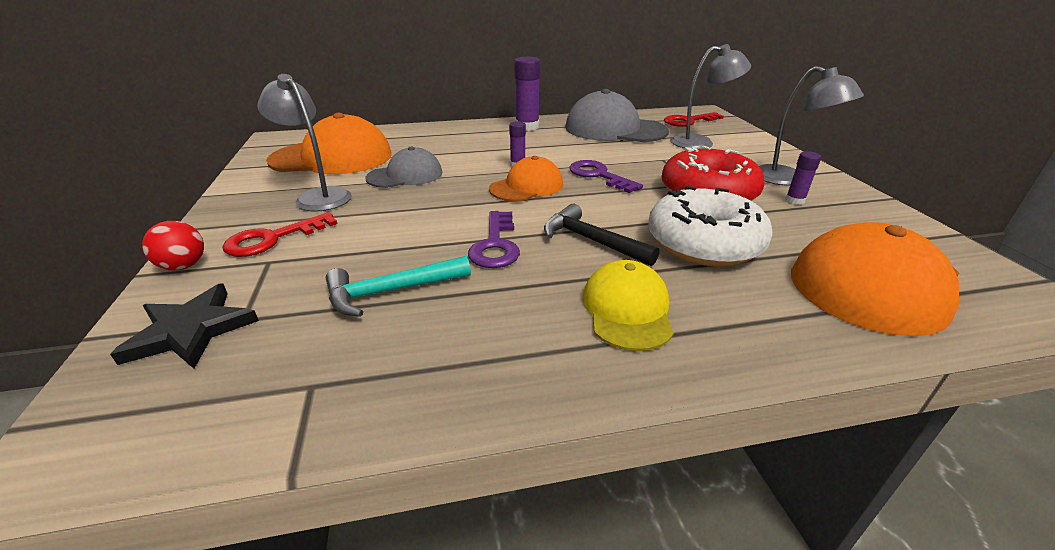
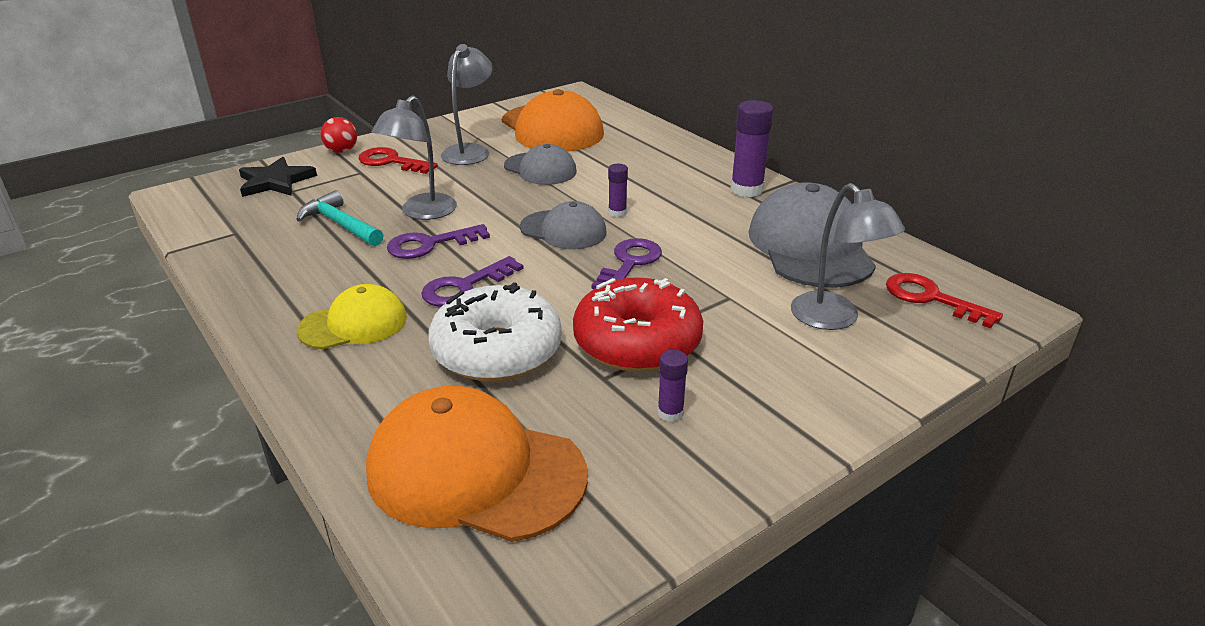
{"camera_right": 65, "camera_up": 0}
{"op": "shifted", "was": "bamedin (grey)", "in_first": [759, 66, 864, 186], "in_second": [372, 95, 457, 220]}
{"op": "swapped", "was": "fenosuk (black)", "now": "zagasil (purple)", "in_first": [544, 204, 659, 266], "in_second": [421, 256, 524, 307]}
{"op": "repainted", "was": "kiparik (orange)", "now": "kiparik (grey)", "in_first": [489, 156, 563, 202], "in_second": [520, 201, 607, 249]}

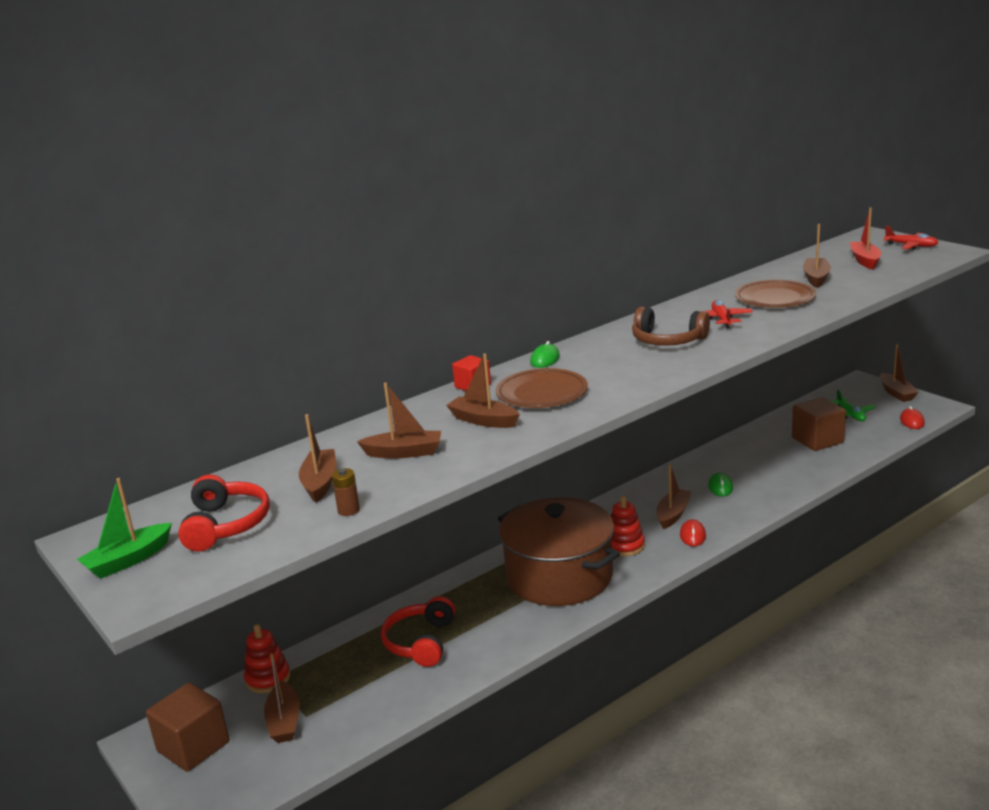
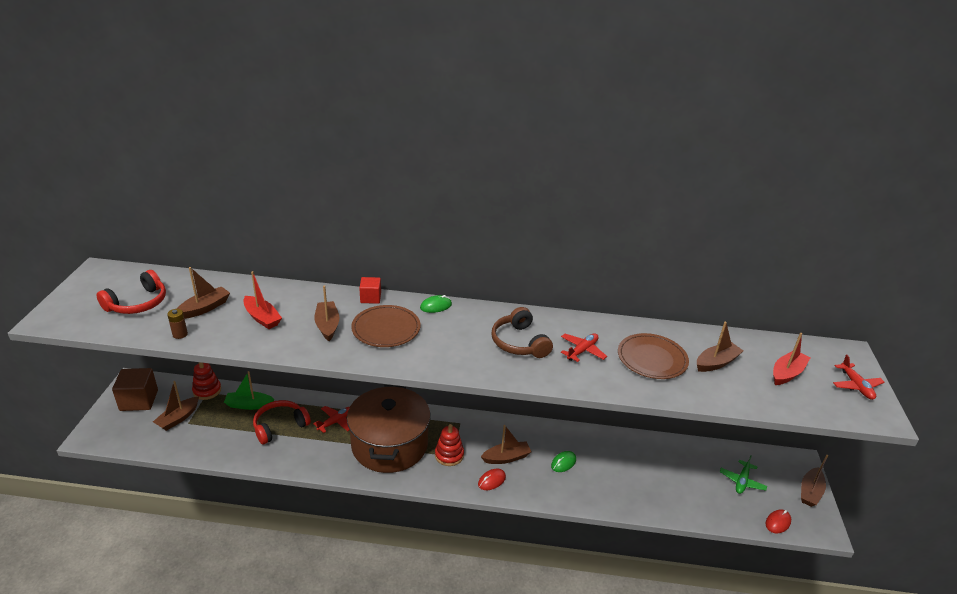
{"camera_right": 40, "camera_up": 10}
{"op": "gone", "was": "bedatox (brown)", "in_first": [792, 397, 846, 451]}
{"op": "new", "now": "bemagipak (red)", "in_second": [313, 406, 350, 433]}
{"op": "shifted", "was": "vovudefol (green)", "in_first": [77, 478, 172, 579], "in_second": [224, 371, 275, 410]}
{"op": "repainted", "was": "vovudefol (brown)", "now": "vovudefol (red)", "in_first": [357, 383, 441, 459], "in_second": [243, 271, 282, 329]}

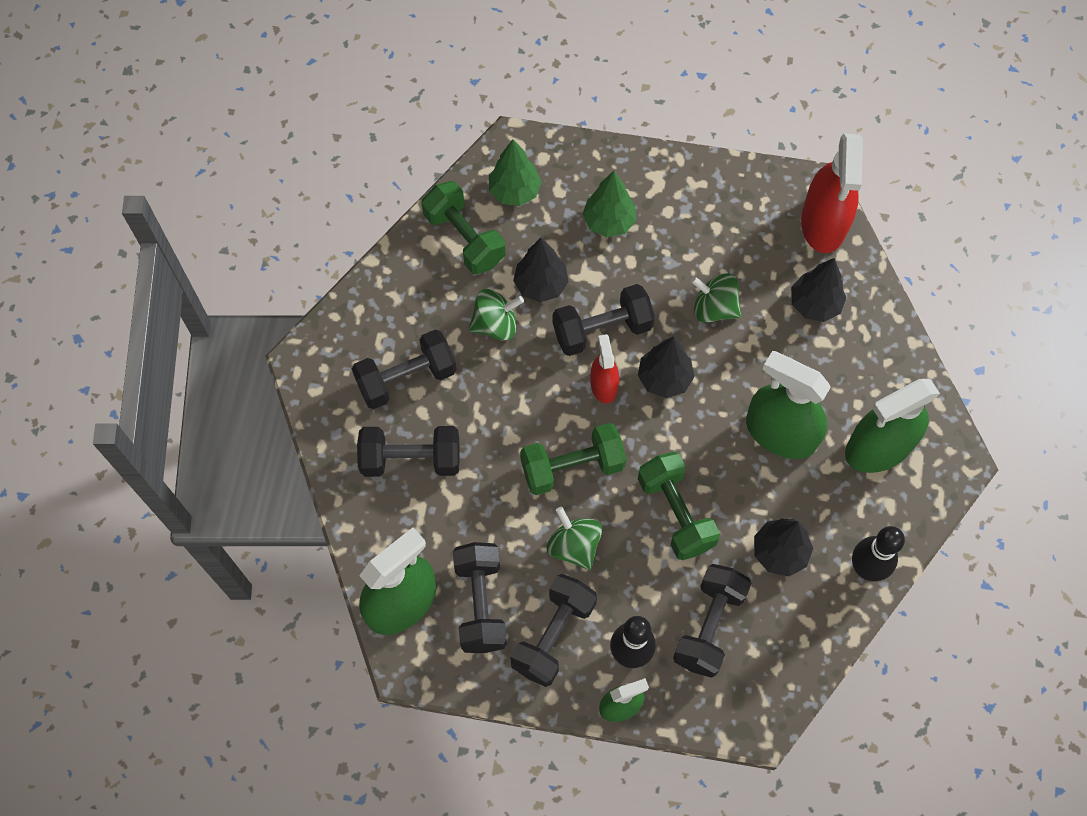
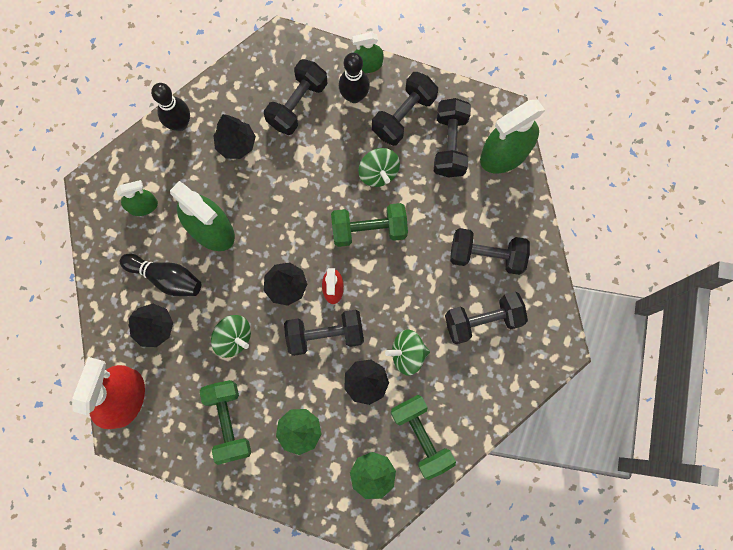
{"camera_right": -170, "camera_up": 10}
{"op": "new", "now": "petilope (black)", "in_second": [120, 254, 201, 296]}
{"op": "shifted", "was": "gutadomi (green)", "in_first": [638, 452, 720, 560], "in_second": [199, 380, 251, 465]}
{"op": "scaled", "was": "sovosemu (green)", "in_first": [845, 379, 940, 473], "in_second": [116, 180, 158, 216], "ratio": 0.54}

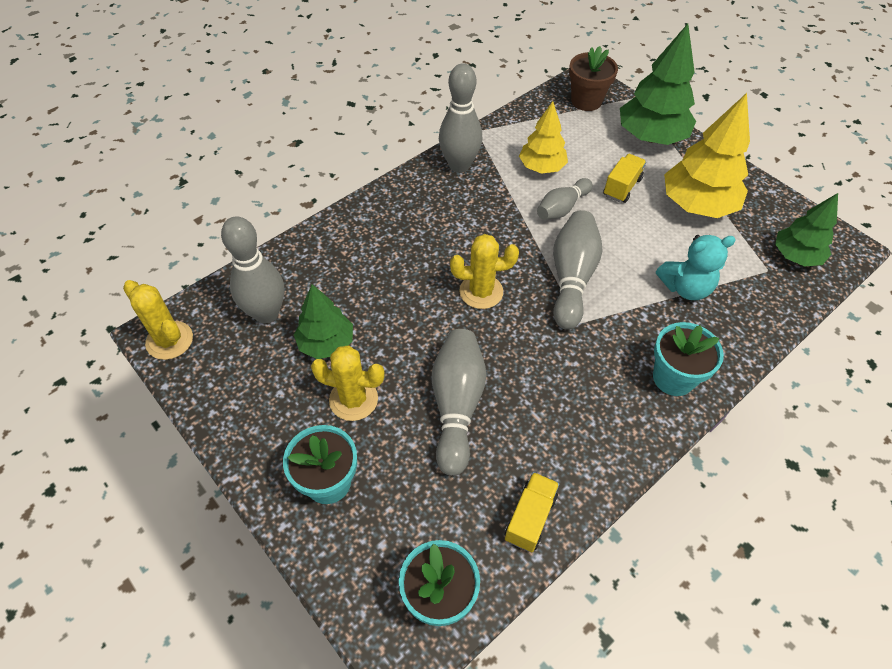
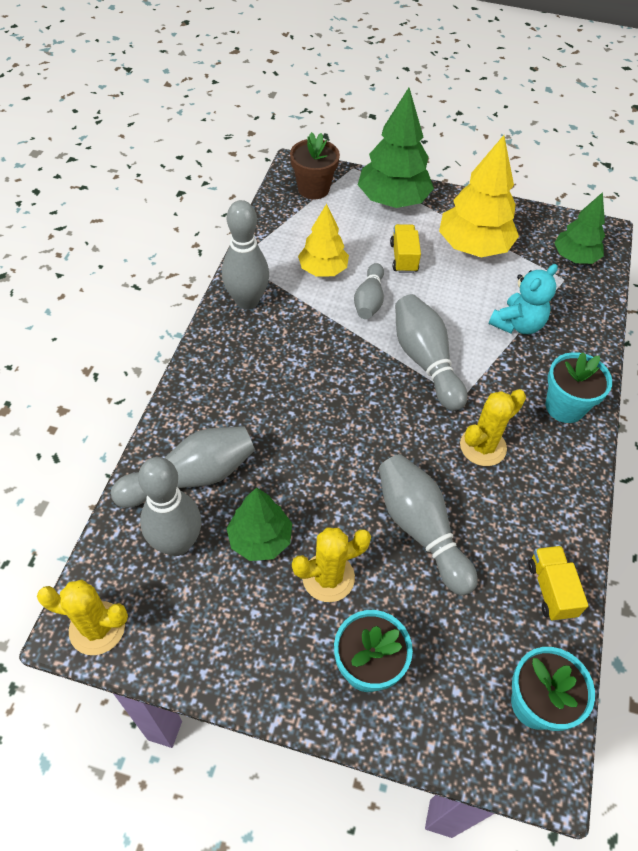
{"camera_right": -35, "camera_up": 0}
{"op": "new", "now": "petilope (grey)", "in_second": [111, 426, 255, 508]}
{"op": "shifted", "was": "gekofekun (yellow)", "in_first": [450, 234, 519, 309], "in_second": [460, 389, 526, 466]}

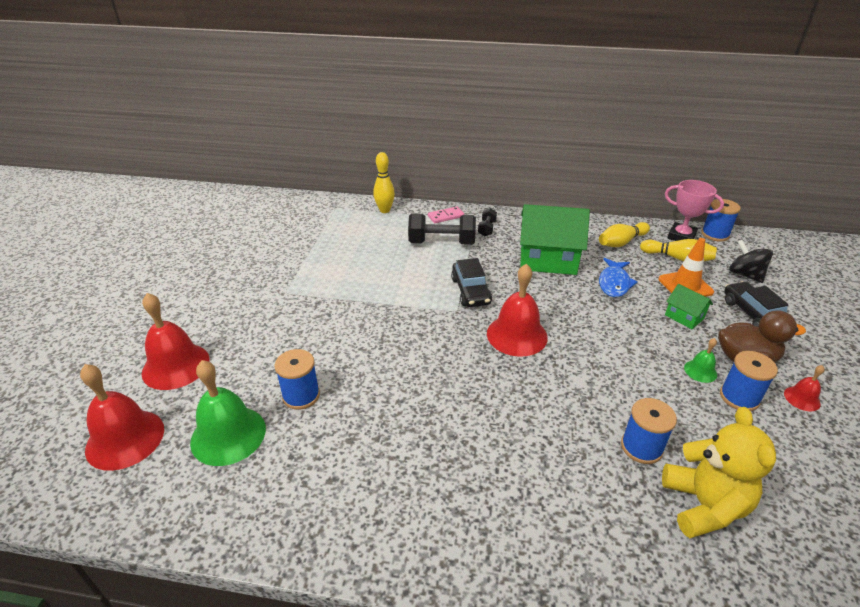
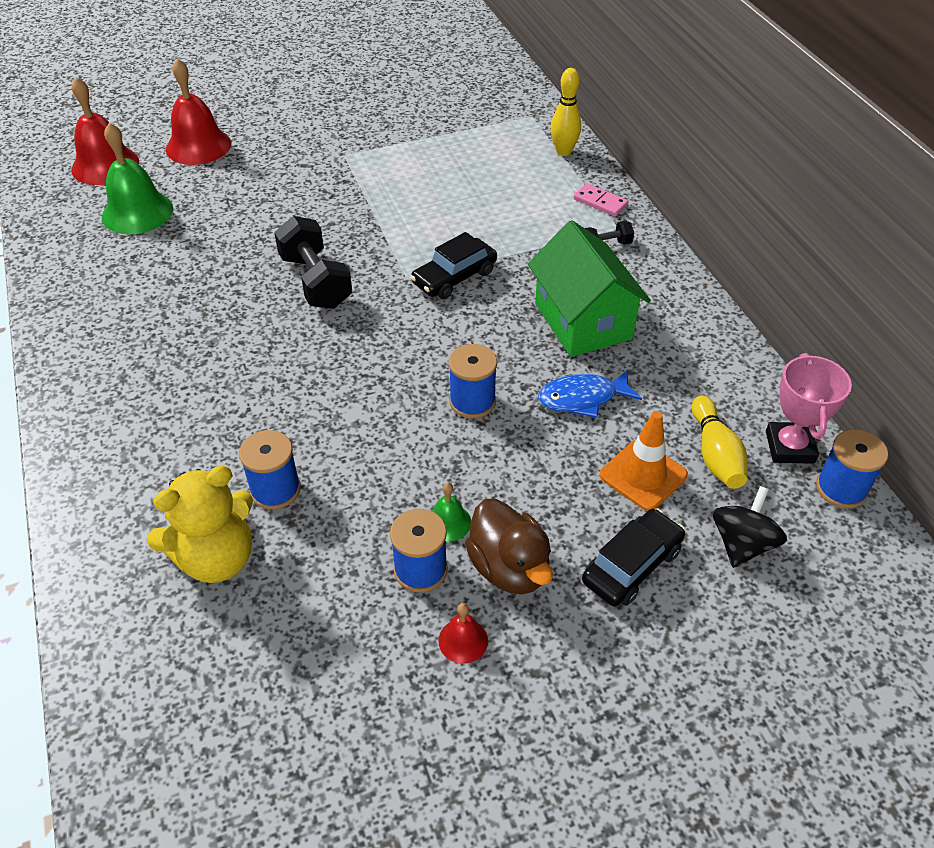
{"camera_right": 60, "camera_up": 10}
{"op": "gone", "was": "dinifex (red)", "in_first": [487, 264, 548, 357]}
{"op": "gone", "was": "petilope (yellow)", "in_first": [599, 222, 650, 247]}
{"op": "gone", "was": "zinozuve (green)", "in_first": [665, 284, 713, 329]}
{"op": "shifted", "was": "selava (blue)", "in_first": [274, 349, 320, 410], "in_second": [449, 344, 497, 419]}
{"op": "shifted", "was": "gutadomi (black)", "in_first": [408, 213, 476, 245], "in_second": [274, 216, 352, 309]}

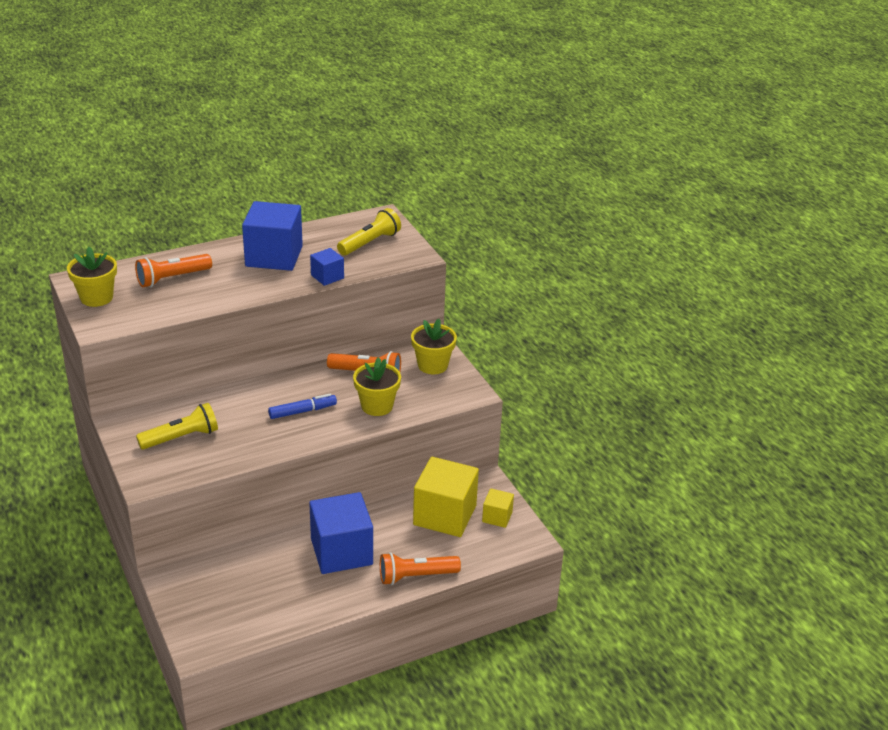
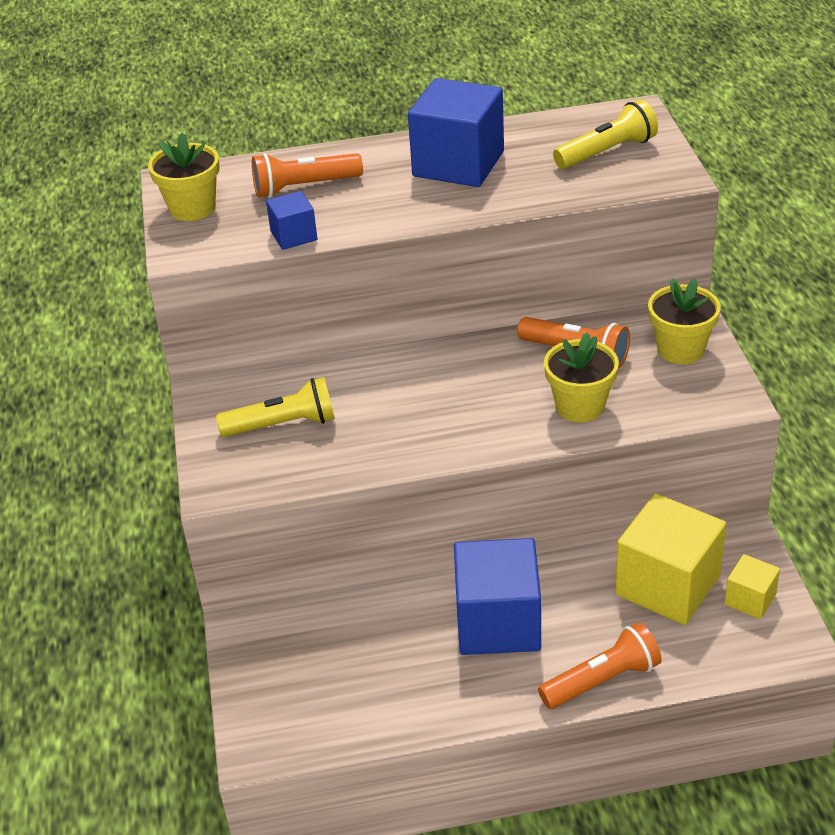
{"camera_right": 20, "camera_up": 5}
{"op": "gone", "was": "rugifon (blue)", "in_first": [268, 394, 337, 419]}
{"op": "shifted", "was": "bedatox (blue)", "in_first": [310, 248, 344, 286], "in_second": [266, 191, 317, 250]}
{"op": "rotated", "was": "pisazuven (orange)", "in_first": [380, 552, 461, 585], "in_second": [538, 622, 662, 709], "clockwise": 150}

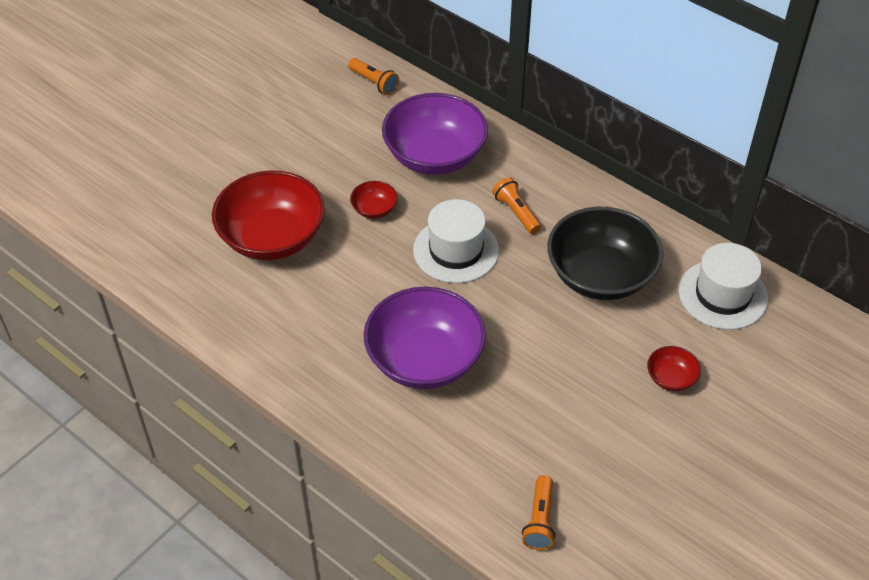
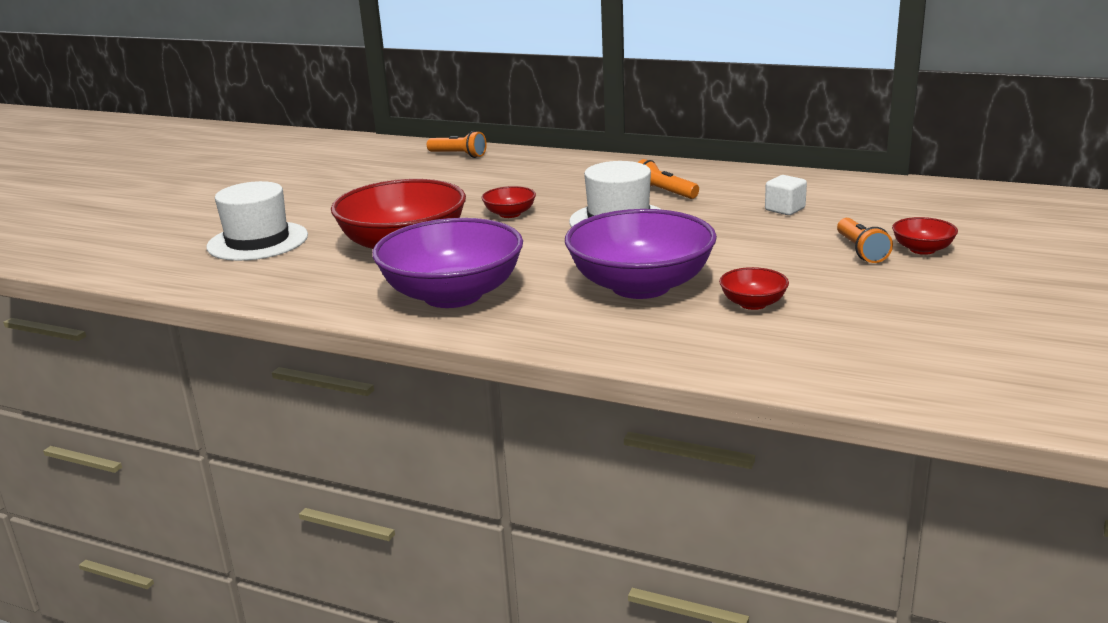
{"camera_right": -15, "camera_up": -25}
{"op": "new", "now": "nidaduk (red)", "in_second": [719, 267, 789, 310]}
{"op": "shifted", "was": "nidaduk (purple)", "in_first": [382, 93, 488, 175], "in_second": [372, 218, 523, 308]}
{"op": "shifted", "was": "pisazuven (orange)", "in_first": [522, 475, 555, 550], "in_second": [837, 218, 893, 263]}
{"op": "shifted", "was": "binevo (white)", "in_first": [679, 243, 768, 330], "in_second": [206, 181, 308, 261]}
{"op": "swapped", "was": "nidaduk (black)", "now": "bedatox (white)", "in_first": [547, 207, 663, 300], "in_second": [765, 175, 807, 215]}

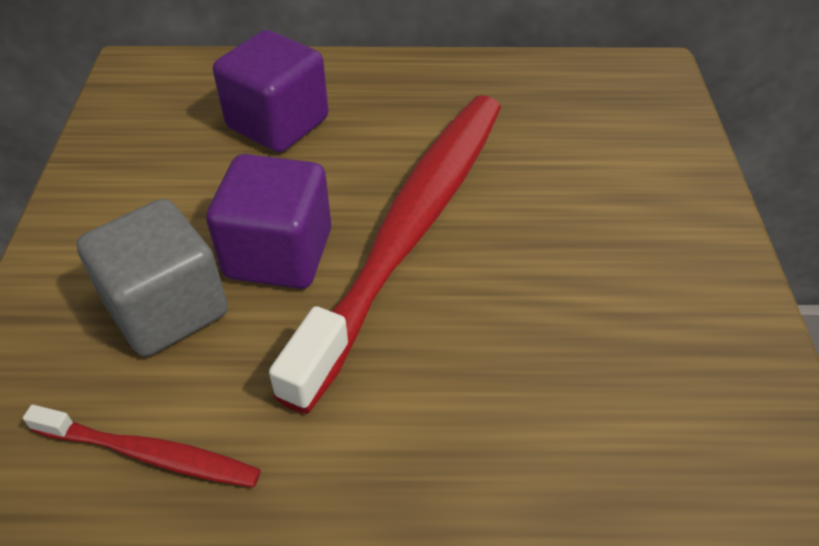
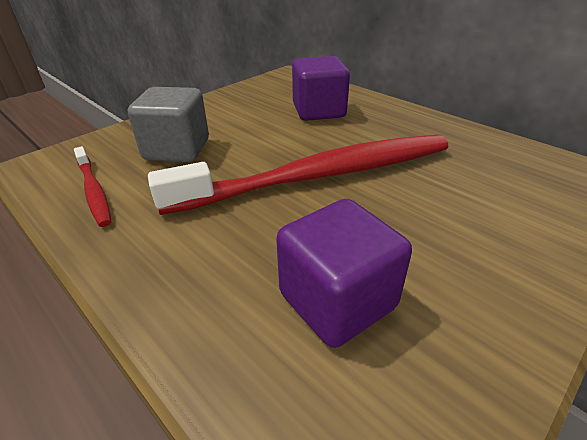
{"camera_right": 45, "camera_up": -10}
{"op": "shifted", "was": "bedatox (purple)", "in_first": [206, 154, 331, 289], "in_second": [276, 199, 412, 348]}

